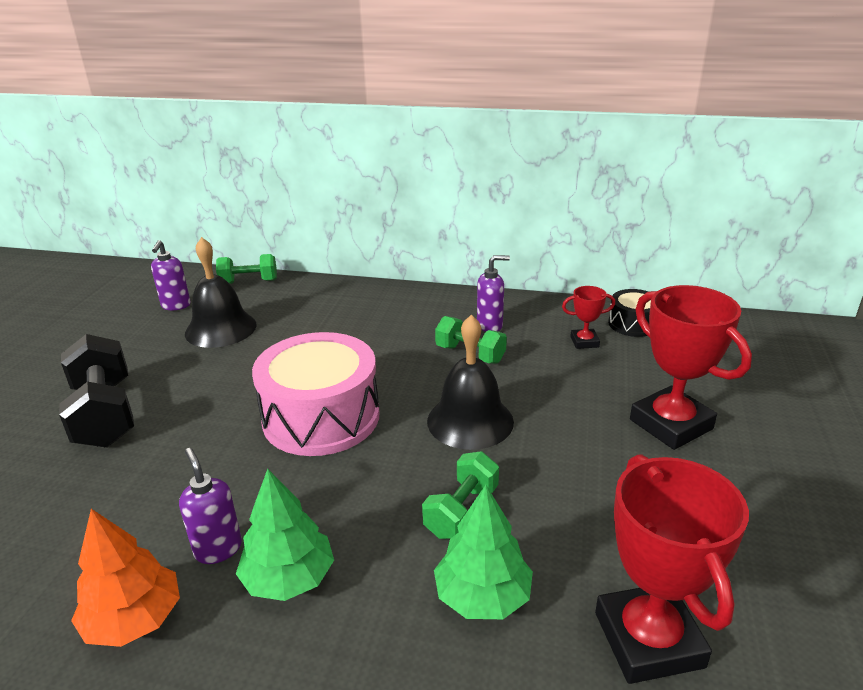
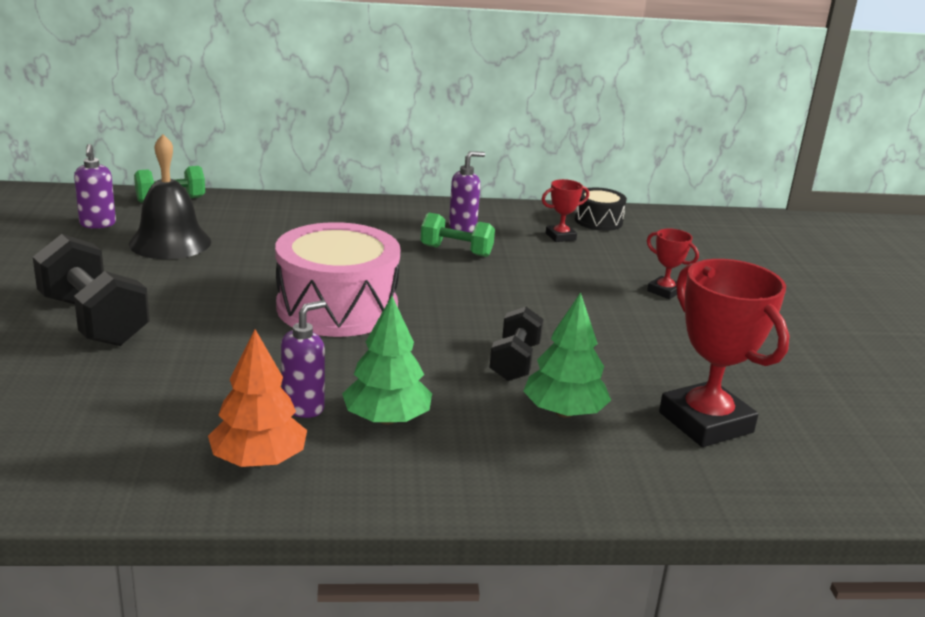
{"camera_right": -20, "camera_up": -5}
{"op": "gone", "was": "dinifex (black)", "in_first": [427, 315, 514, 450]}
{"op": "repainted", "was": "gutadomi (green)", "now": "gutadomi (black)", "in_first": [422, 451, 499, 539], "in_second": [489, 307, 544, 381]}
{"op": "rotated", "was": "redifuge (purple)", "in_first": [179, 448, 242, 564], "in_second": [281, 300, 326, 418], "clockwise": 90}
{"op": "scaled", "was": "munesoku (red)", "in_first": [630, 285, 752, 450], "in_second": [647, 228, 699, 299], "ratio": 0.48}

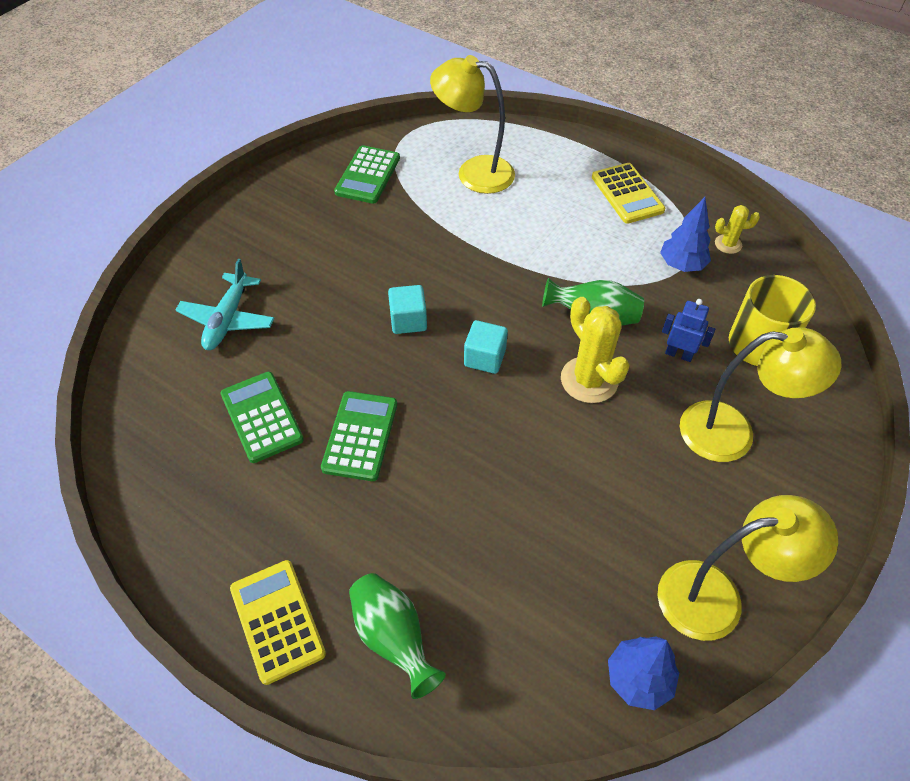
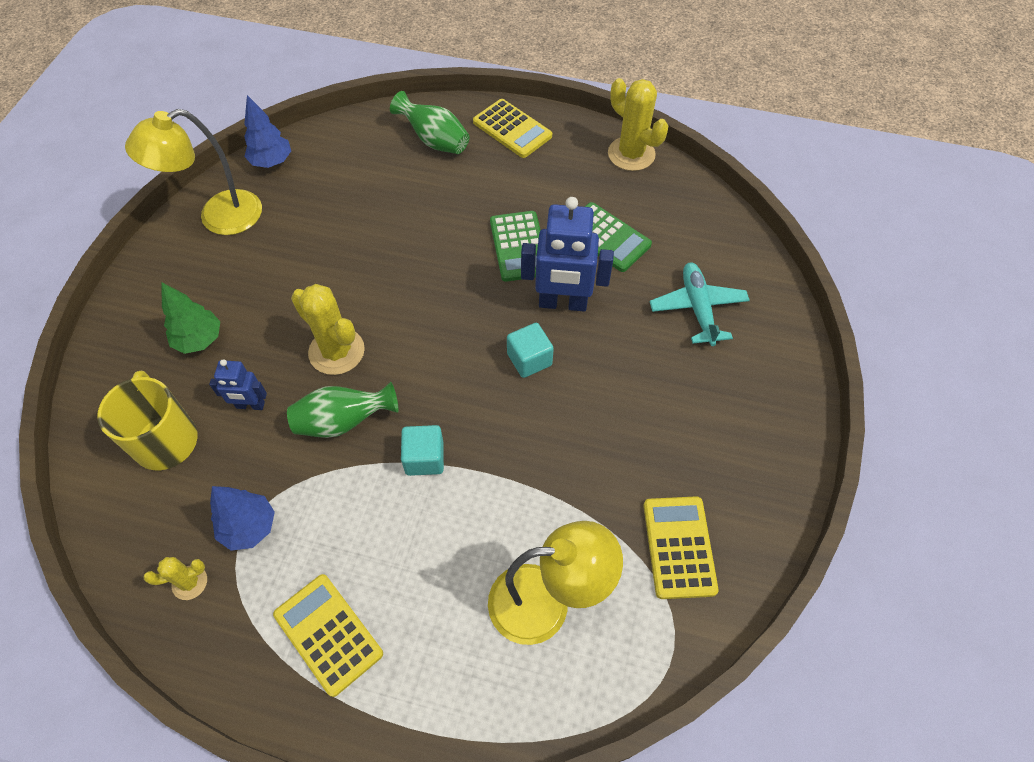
{"camera_right": 160, "camera_up": 5}
{"op": "new", "now": "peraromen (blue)", "in_second": [521, 197, 614, 312]}
{"op": "new", "now": "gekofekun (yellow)", "in_second": [608, 78, 668, 171]}
{"op": "shifted", "was": "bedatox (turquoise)", "in_first": [464, 320, 508, 374], "in_second": [401, 425, 444, 476]}
{"op": "swapped", "was": "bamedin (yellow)", "now": "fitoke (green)", "in_first": [680, 327, 841, 462], "in_second": [161, 282, 220, 354]}
{"op": "repainted", "was": "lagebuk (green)", "now": "lagebuk (yellow)", "in_first": [334, 145, 400, 204], "in_second": [644, 496, 719, 599]}

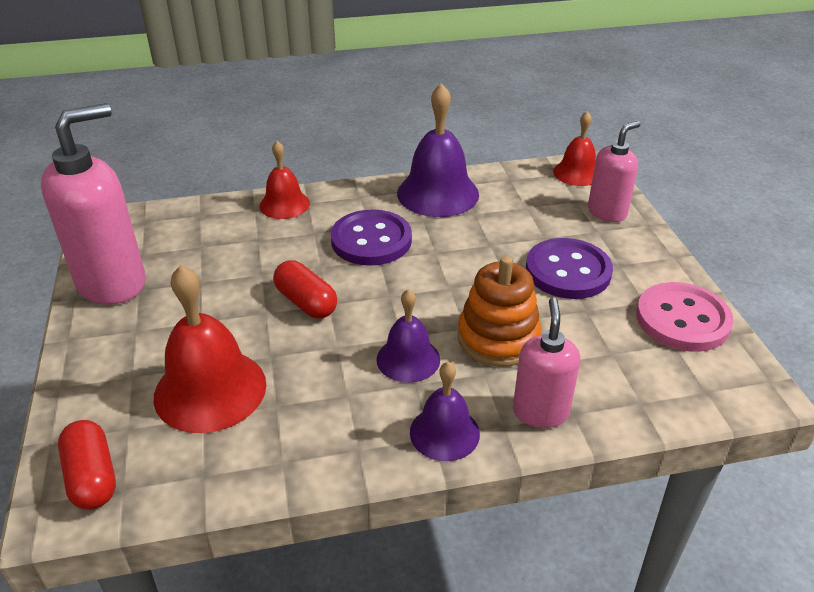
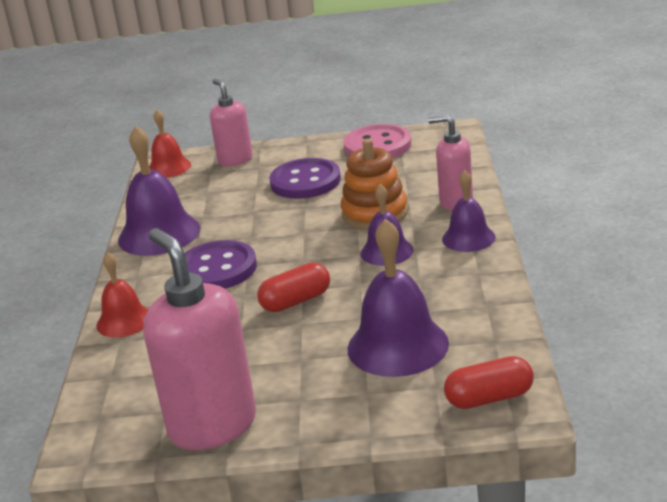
{"camera_right": -75, "camera_up": -10}
{"op": "repainted", "was": "dinifex (red)", "now": "dinifex (purple)", "in_first": [154, 265, 266, 433], "in_second": [348, 219, 449, 377]}

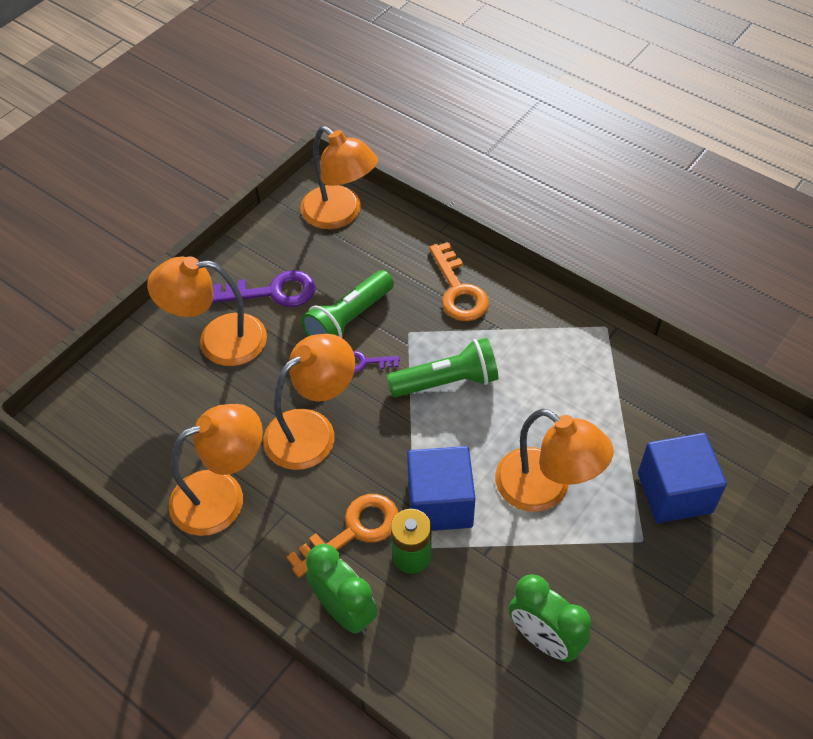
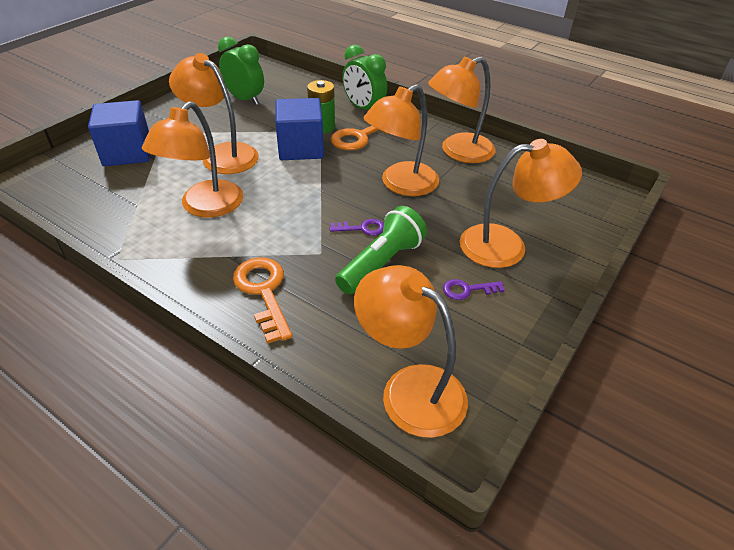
{"camera_right": 175, "camera_up": -10}
{"op": "gone", "was": "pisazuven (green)", "in_first": [387, 338, 498, 397]}
{"op": "new", "now": "bamedin (orange)", "in_second": [142, 101, 243, 218]}
{"op": "scaled", "was": "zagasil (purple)", "in_first": [212, 270, 315, 307], "in_second": [443, 279, 505, 300], "ratio": 0.55}

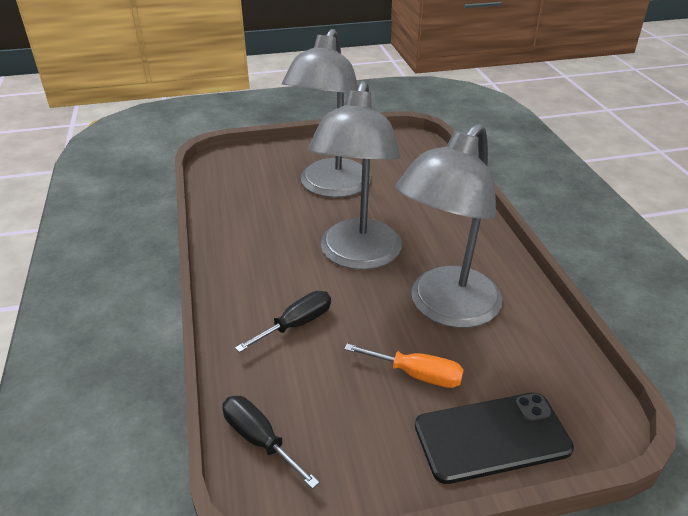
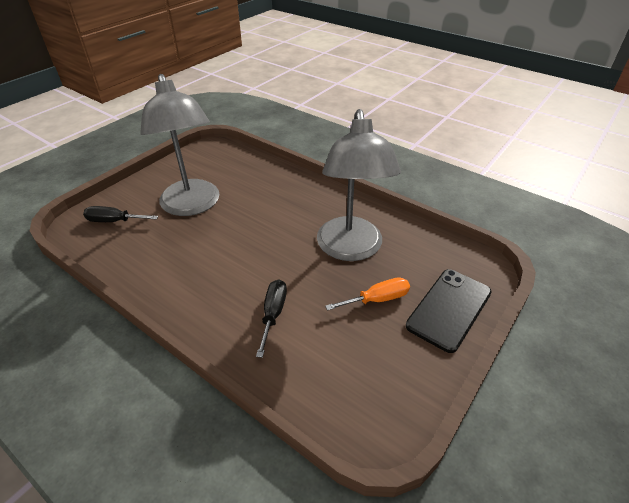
{"camera_right": -40, "camera_up": 5}
{"op": "gone", "was": "bamedin (grey)", "in_first": [308, 81, 402, 270]}
{"op": "shifted", "was": "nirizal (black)", "in_first": [222, 396, 319, 489], "in_second": [83, 206, 158, 222]}

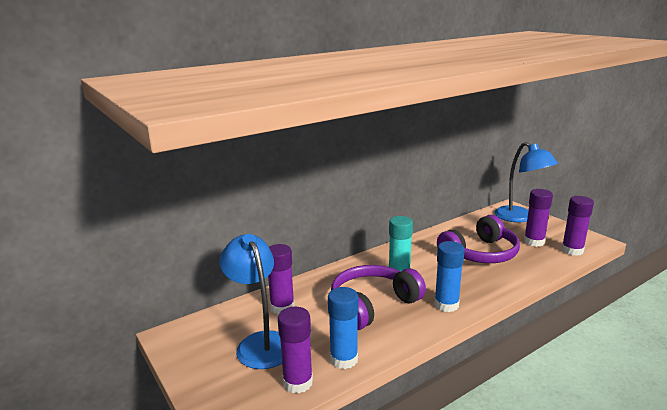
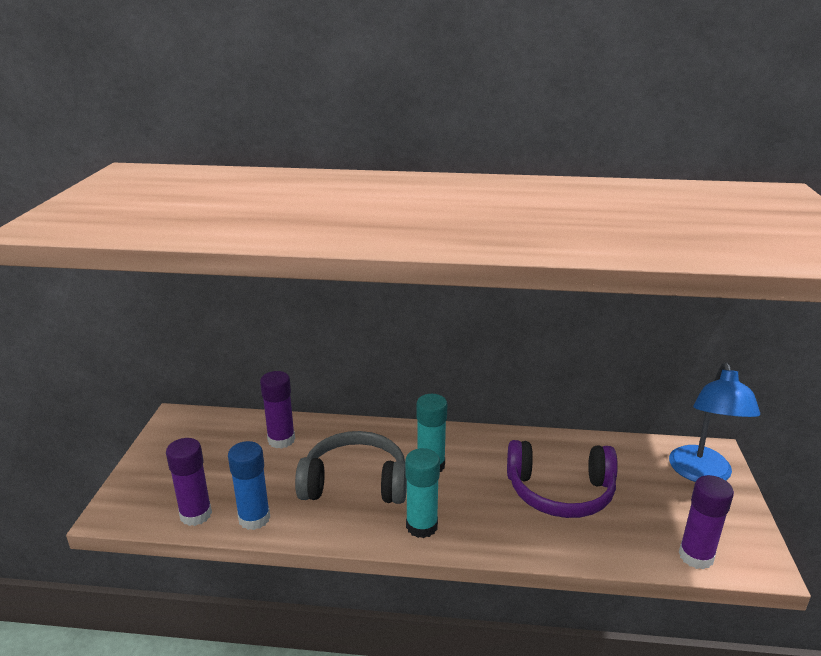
{"camera_right": 40, "camera_up": 5}
{"op": "gone", "was": "bamedin (blue)", "in_first": [219, 234, 282, 369]}
{"op": "gone", "was": "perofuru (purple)", "in_first": [524, 189, 553, 247]}
{"op": "repainted", "was": "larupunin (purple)", "now": "larupunin (grey)", "in_first": [331, 265, 426, 330], "in_second": [295, 431, 407, 504]}
{"op": "repainted", "was": "perofuru (blue)", "now": "perofuru (turquoise)", "in_first": [434, 241, 465, 312], "in_second": [405, 448, 440, 538]}

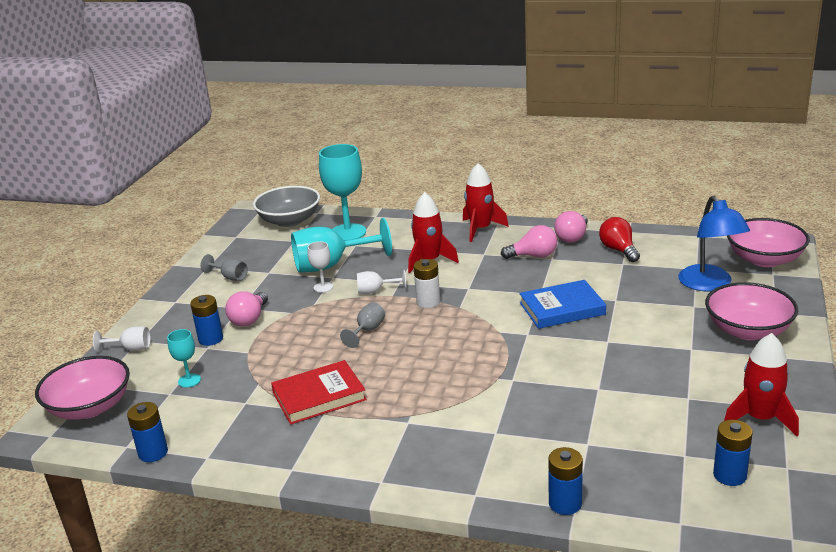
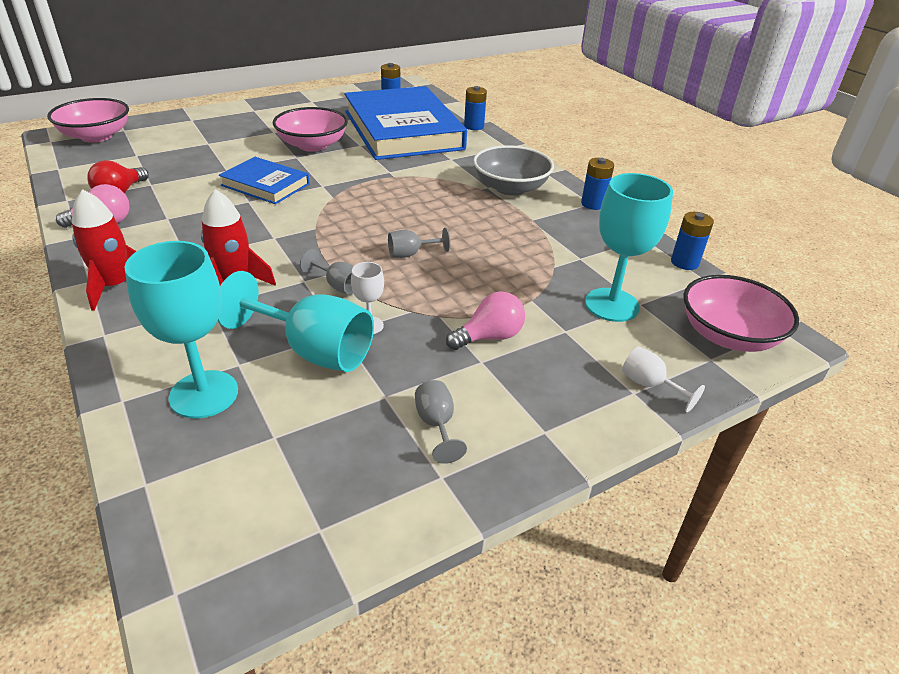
{"camera_right": -140, "camera_up": 10}
{"op": "gone", "was": "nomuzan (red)", "in_first": [271, 360, 367, 425]}
{"op": "gone", "was": "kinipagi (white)", "in_first": [413, 259, 440, 308]}
{"op": "gone", "was": "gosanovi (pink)", "in_first": [501, 225, 558, 259]}
{"op": "gone", "was": "bamedin (blue)", "in_first": [678, 196, 750, 292]}
{"op": "gone", "was": "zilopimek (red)", "in_first": [724, 333, 799, 436]}
{"op": "new", "now": "nomuzan (blue)", "in_second": [344, 86, 467, 160]}
{"op": "shifted", "was": "kinipagi (blue)", "in_first": [190, 295, 223, 346], "in_second": [581, 158, 614, 210]}
{"op": "shifted", "was": "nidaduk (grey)", "in_first": [253, 186, 320, 227], "in_second": [473, 145, 554, 196]}
{"op": "shifted", "was": "nidaduk (pink)", "in_first": [705, 282, 798, 340], "in_second": [273, 107, 348, 152]}
{"op": "repainted", "was": "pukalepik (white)", "now": "pukalepik (grey)", "in_first": [357, 269, 406, 294], "in_second": [300, 249, 354, 295]}
{"op": "scaled", "was": "pukalepik (turquoise)", "in_first": [167, 329, 201, 388], "in_second": [585, 173, 673, 322], "ratio": 2.06}

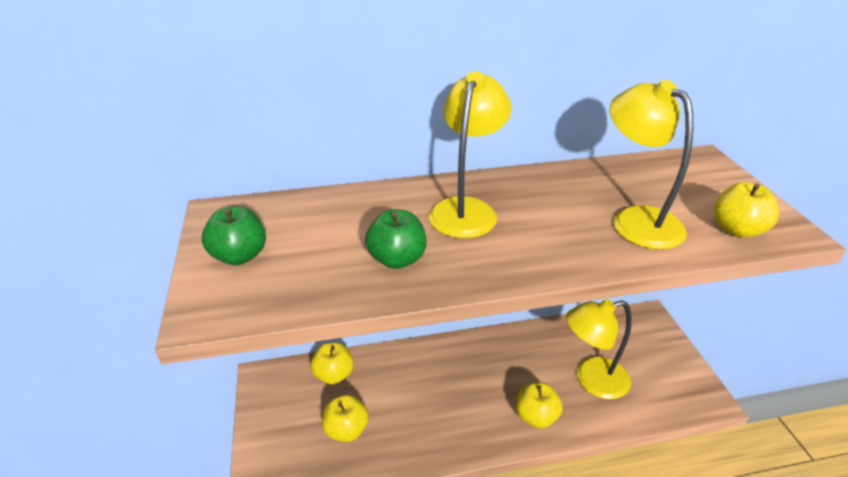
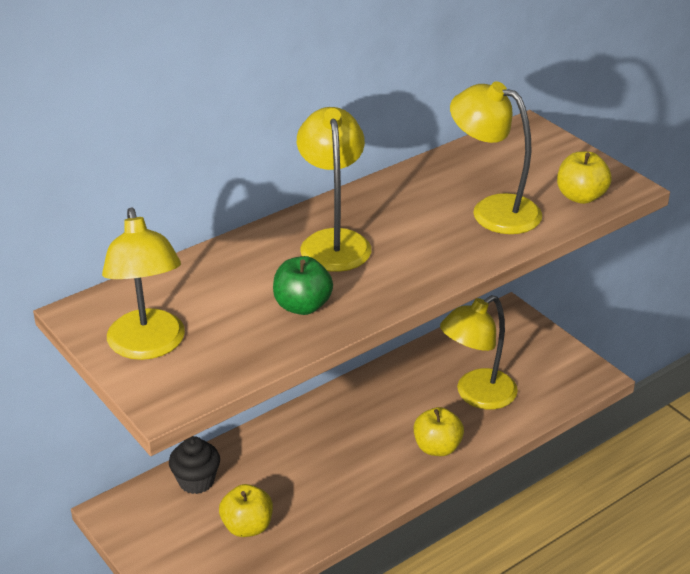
{"camera_right": -25, "camera_up": 0}
{"op": "swapped", "was": "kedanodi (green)", "now": "bamedin (yellow)", "in_first": [202, 206, 266, 265], "in_second": [102, 208, 185, 360]}
{"op": "swapped", "was": "kedanodi (yellow)", "now": "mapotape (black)", "in_first": [310, 342, 354, 384], "in_second": [169, 436, 220, 494]}

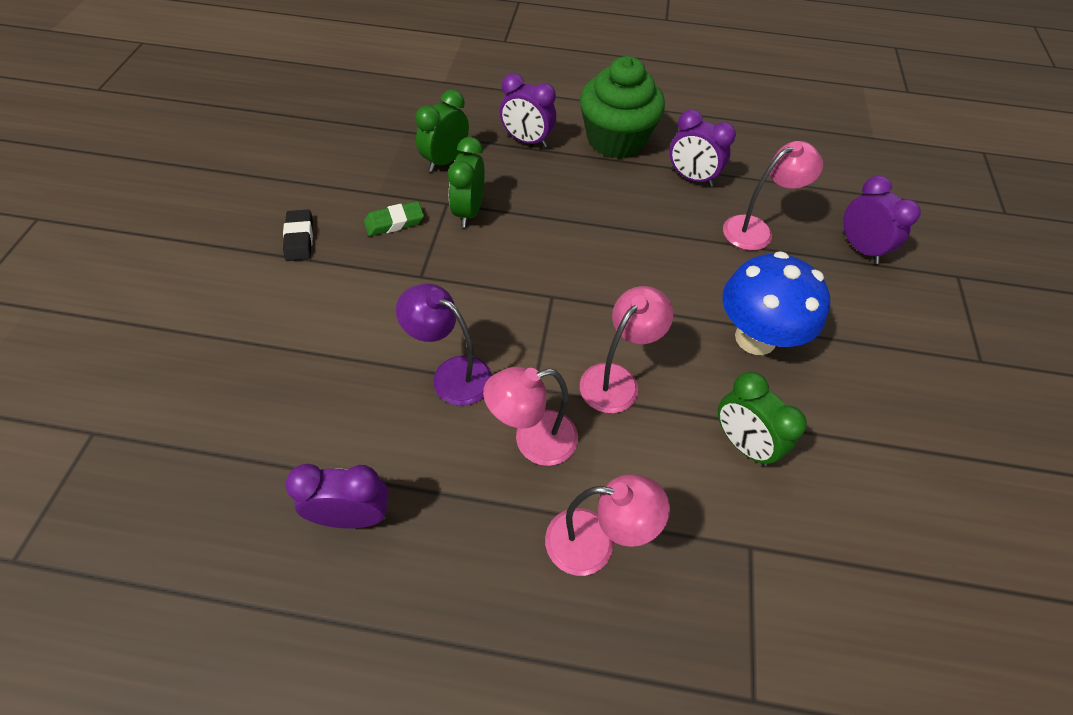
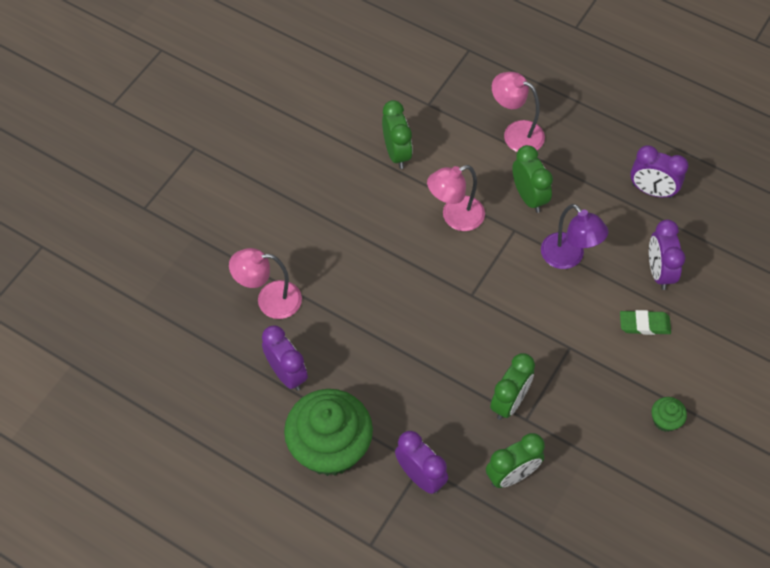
{"camera_right": -155, "camera_up": 5}
{"op": "gone", "was": "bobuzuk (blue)", "in_first": [722, 251, 831, 355]}
{"op": "shifted", "was": "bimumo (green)", "in_first": [364, 201, 424, 236], "in_second": [620, 310, 671, 335]}
{"op": "shifted", "was": "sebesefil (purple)", "in_first": [843, 176, 921, 264], "in_second": [649, 220, 685, 290]}
{"op": "swapped", "was": "bimumo (black)", "now": "mapotape (green)", "in_first": [283, 209, 313, 261], "in_second": [652, 397, 687, 432]}
{"op": "swapped", "was": "bamedin (pink)", "now": "sebesefil (green)", "in_first": [483, 367, 578, 466], "in_second": [512, 145, 553, 213]}

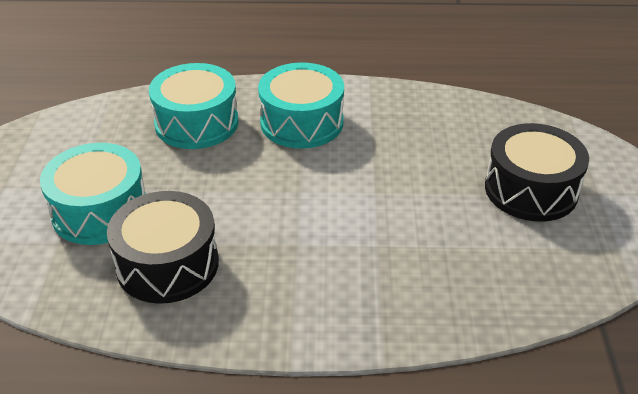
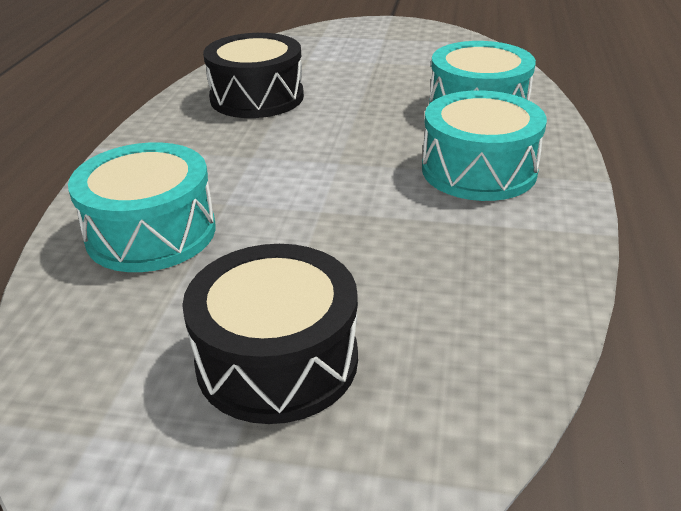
{"camera_right": 100, "camera_up": -5}
{"op": "shifted", "was": "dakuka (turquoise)", "in_first": [40, 143, 146, 245], "in_second": [68, 142, 216, 272]}

